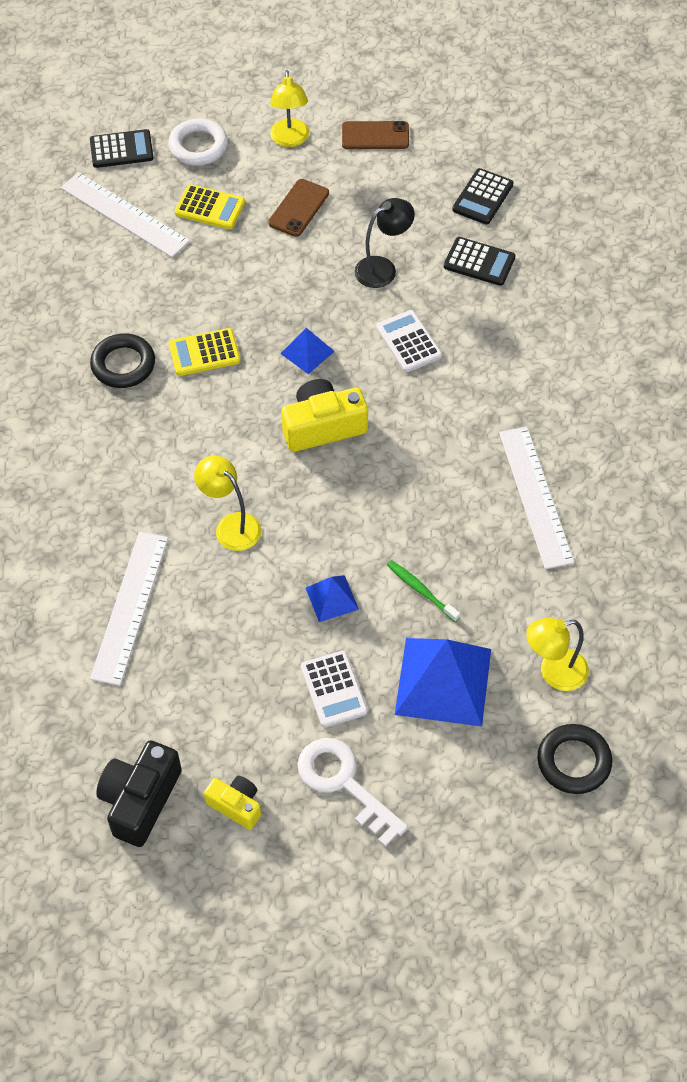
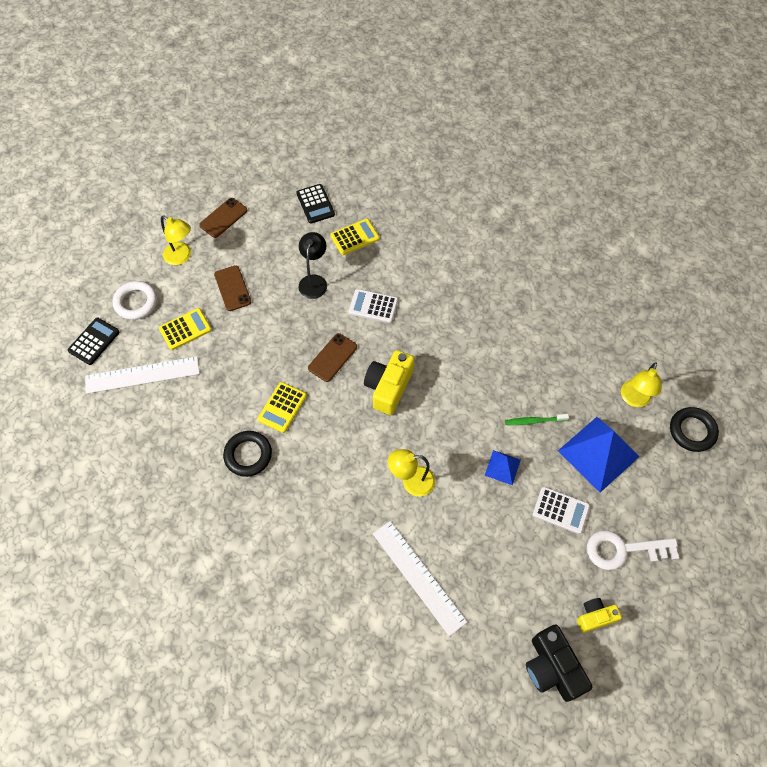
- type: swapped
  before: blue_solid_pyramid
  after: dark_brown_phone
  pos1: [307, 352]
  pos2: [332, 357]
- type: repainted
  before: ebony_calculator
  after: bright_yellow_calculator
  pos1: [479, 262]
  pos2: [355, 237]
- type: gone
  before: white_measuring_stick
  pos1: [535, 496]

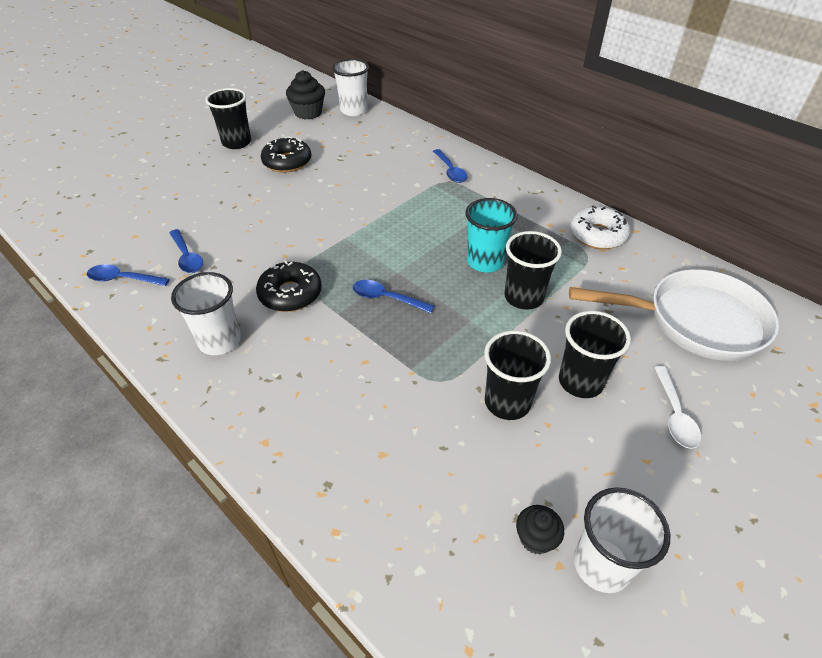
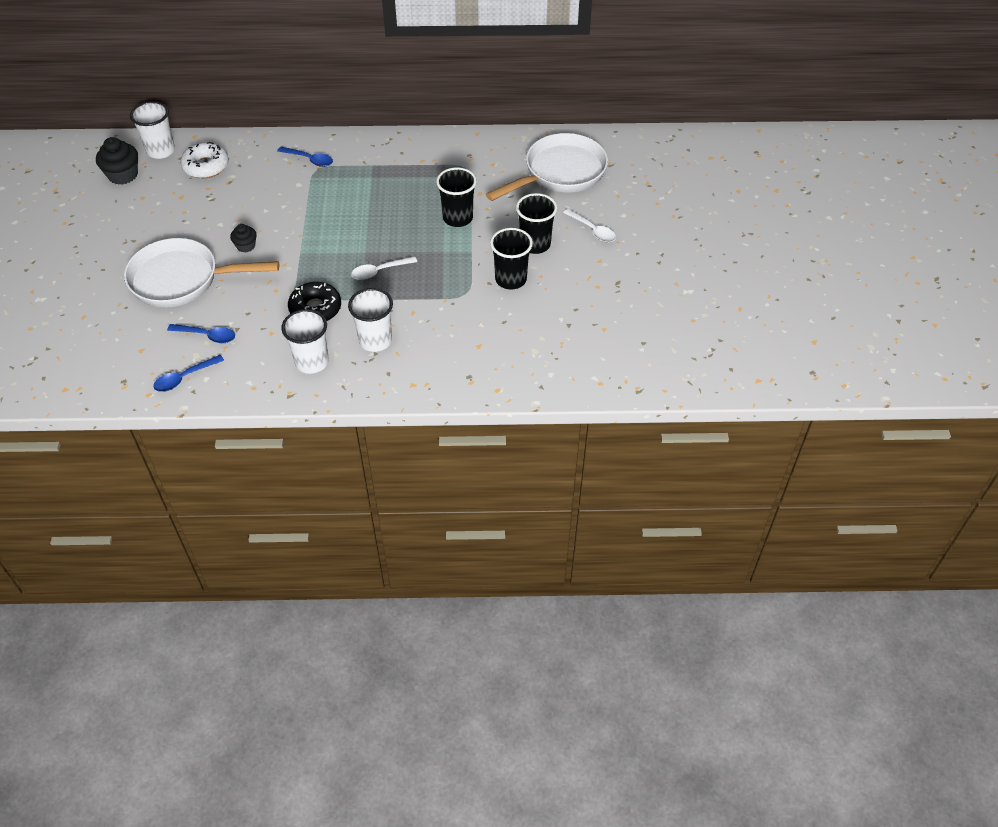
- type: new
  after: white_pan
  pos2: [182, 280]
- type: shifted
  before: white_doughnut
  pos1: [597, 235]
  pos2: [206, 166]
- type: shifted
  before: ebony_fairy_cake
  pos1: [536, 538]
  pos2: [246, 246]
- type: shifted
  before: white_tumbler
  pos1: [601, 564]
  pos2: [375, 340]
- type: repainted
  before: blue_spoon
  after: white_spoon
  pos1: [386, 298]
  pos2: [379, 271]
- type: gone
  before: ebony_tumbler
  pos1: [236, 142]
- type: gone
  before: ebony_doughnut
  pos1: [287, 162]
- type: gone
  before: aqua_tumbler
  pos1: [485, 262]

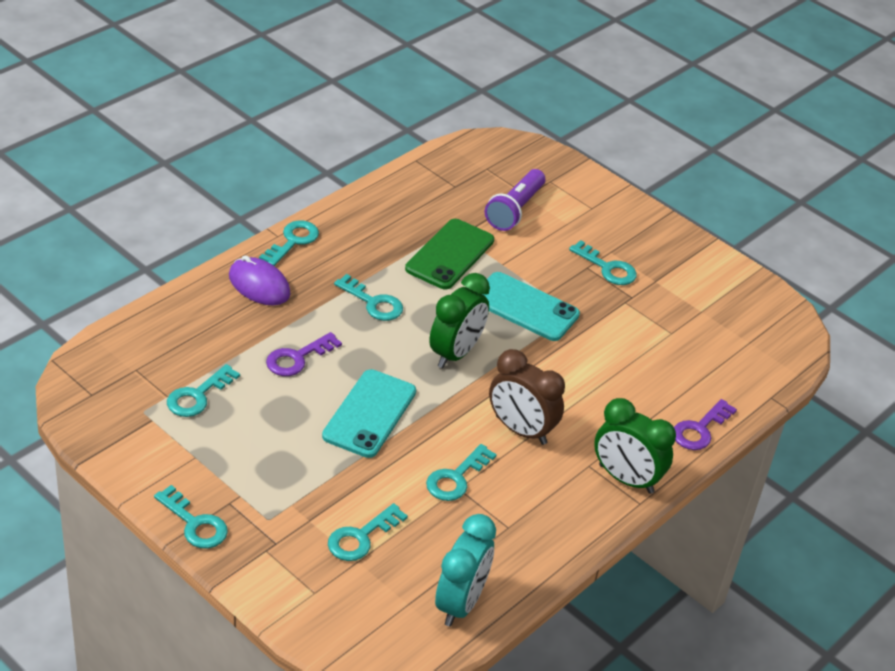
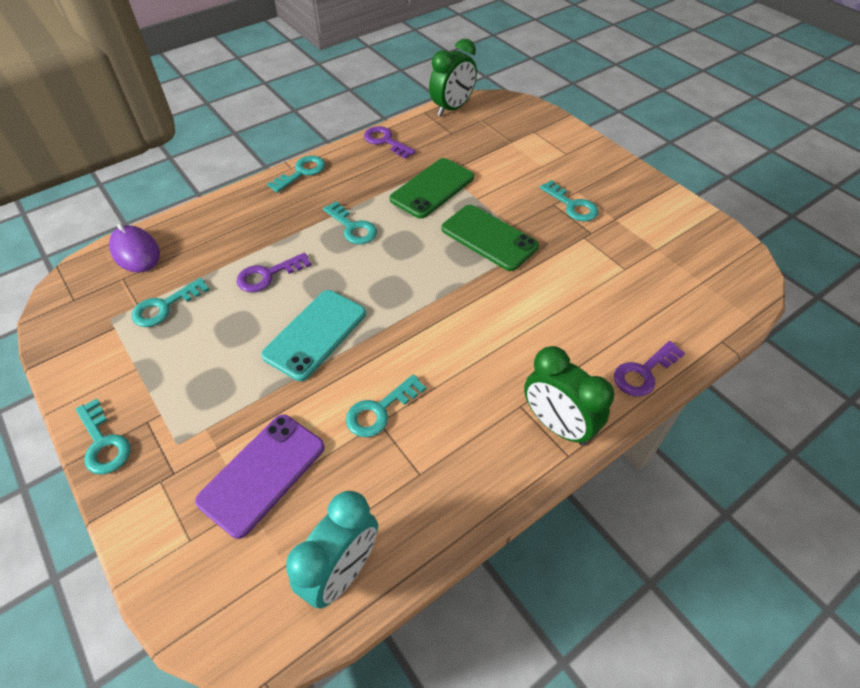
- type: shifted
  before: purple_PC_mouse
  pos1: [259, 285]
  pos2: [135, 252]
- type: swapped
  before: aqua_door_key
  after: purple_phone
  pos1: [361, 537]
  pos2: [262, 473]
- type: new
  after: purple_door_key
  pos2: [386, 141]
- type: shifted
  before: leaf-green_bedside_clock
  pos1: [455, 353]
  pos2: [452, 108]
- type: repainted
  before: aqua_phone
  after: leaf-green_phone
  pos1: [525, 307]
  pos2: [489, 237]
- type: gone
  before: purple_pocket_torch
  pos1: [515, 210]
- type: gone
  before: dark_brown_bedside_clock
  pos1: [520, 430]

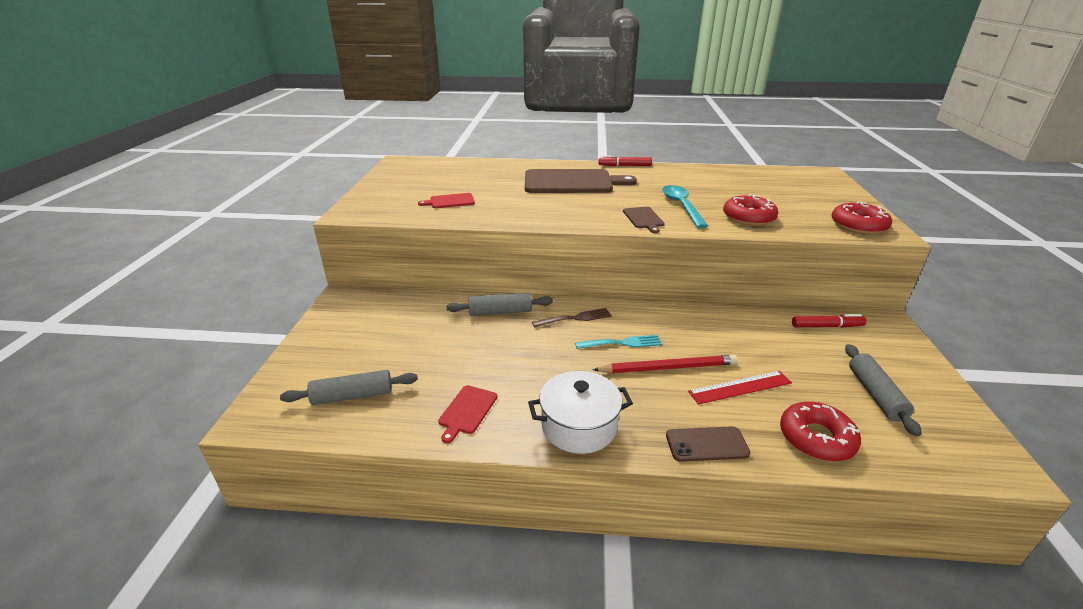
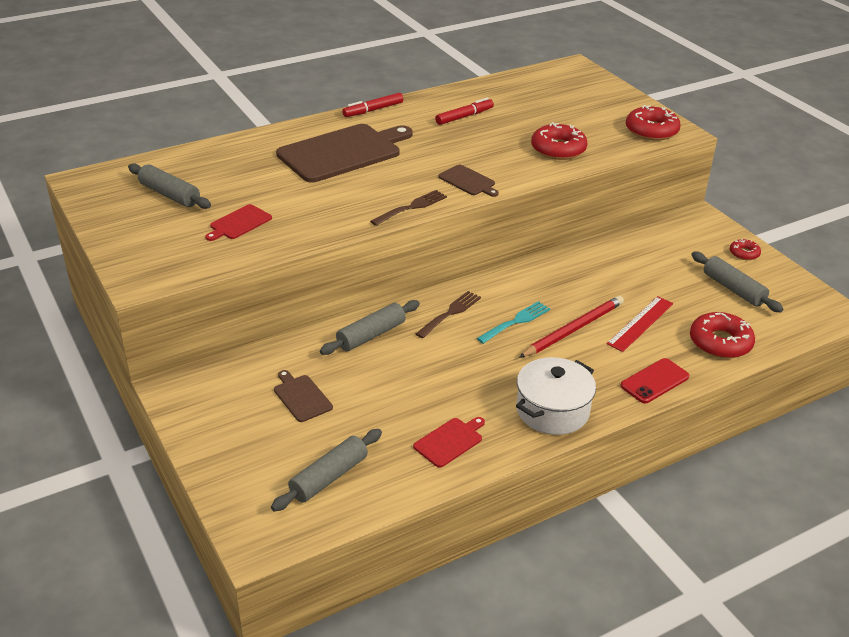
- type: new
  after: grey_pastry_roller
  pos2: [170, 194]
- type: new
  after: dark_brown_bread_board
  pos2: [301, 397]
- type: new
  after: dark_brown_table_fork
  pos2: [411, 207]
- type: rotated
  before: red_bread_board
  pos1: [467, 411]
  pos2: [450, 441]
  turn: -120
- type: shifted
  before: red_marker_pen
  pos1: [826, 326]
  pos2: [464, 117]
- type: repainted
  before: dark_brown_phone
  after: red_phone
  pos1: [706, 444]
  pos2: [654, 381]
- type: new
  after: red_doughnut
  pos2: [744, 253]
- type: gone
  before: aqua_spoon
  pos1: [681, 206]

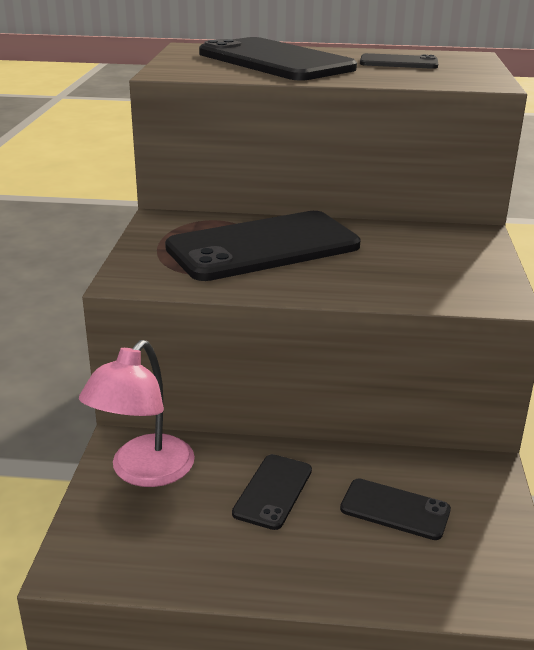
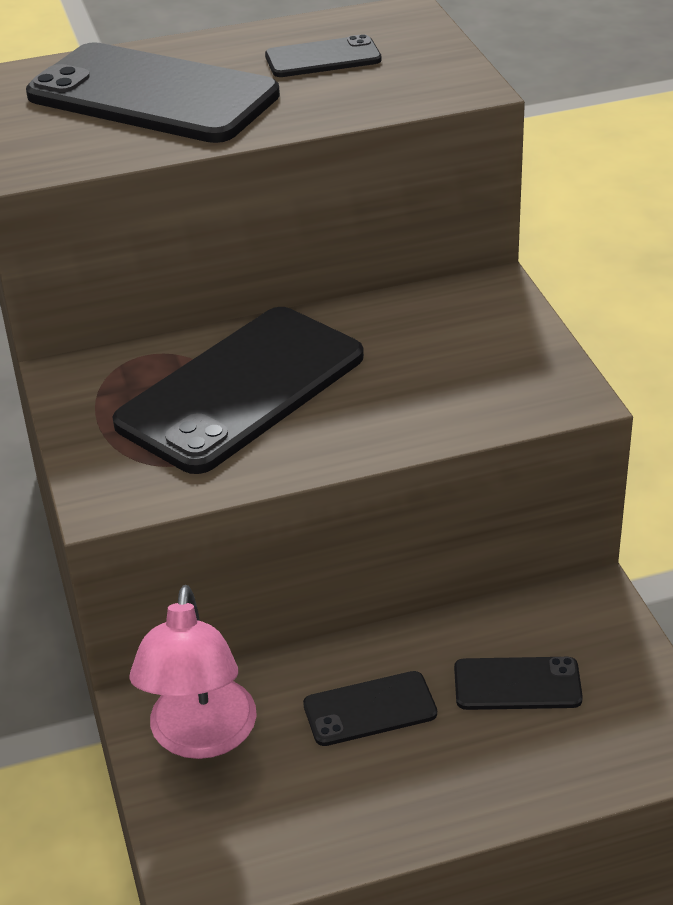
- type: rotated
  before: ebony_phone
  pos1: [273, 491]
  pos2: [370, 709]
  turn: 75

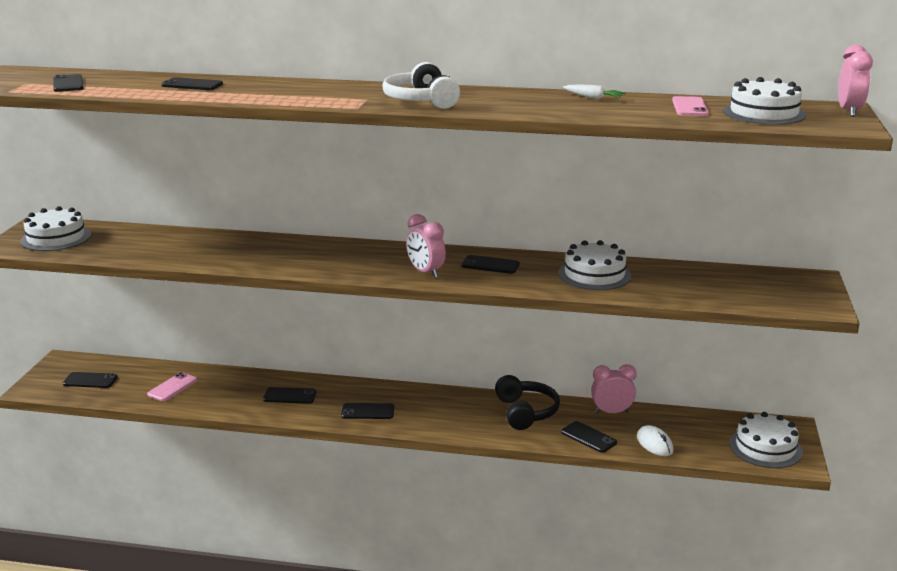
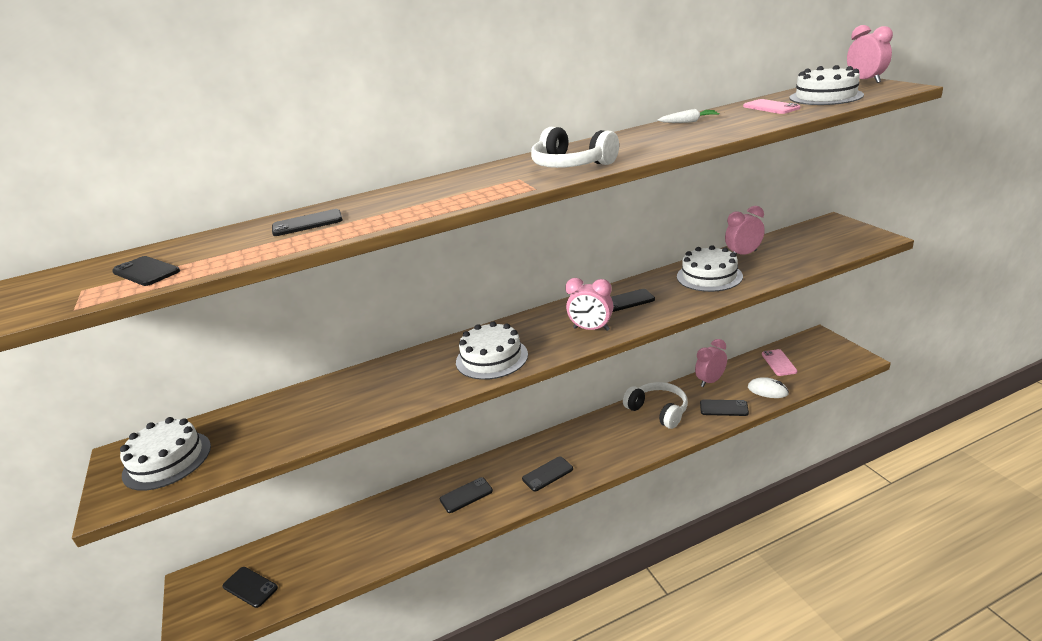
- type: rotated
  before: ebony_phone
  pos1: [90, 380]
  pos2: [250, 587]
  turn: 60
- type: shifted
  before: white_layer_cake
  pos1: [765, 448]
  pos2: [491, 358]
- type: repainted
  before: ebony_headphones
  after: white_headphones
  pos1: [525, 412]
  pos2: [658, 411]
- type: new
  after: pink_bedside_clock
  pos2: [743, 254]
- type: shifted
  before: pink_phone
  pos1: [172, 387]
  pos2: [779, 363]

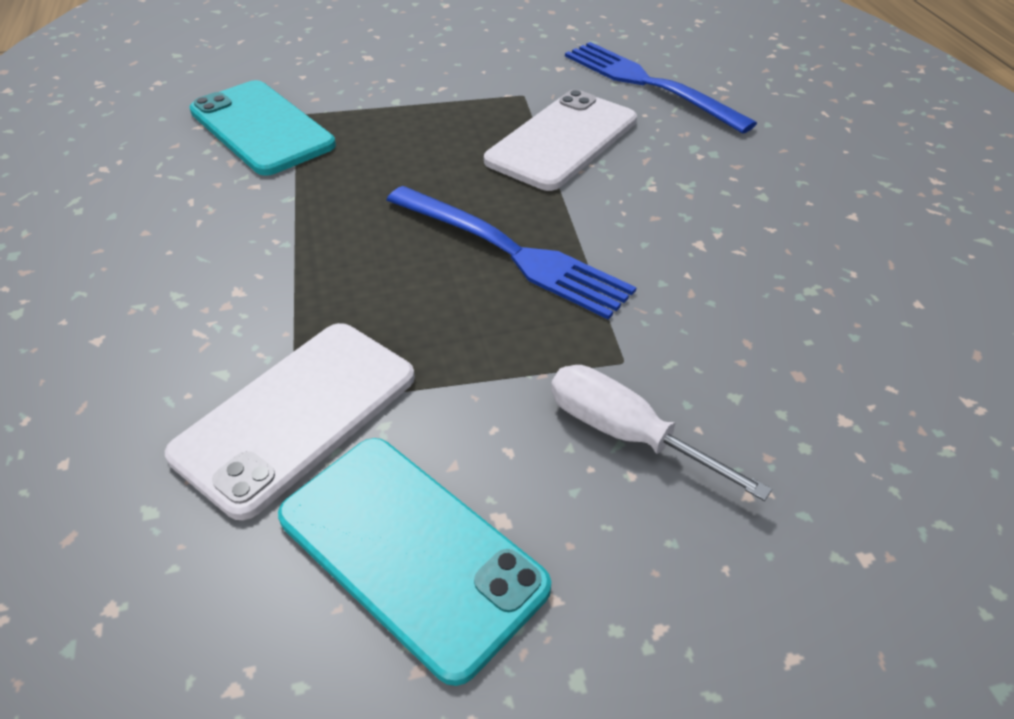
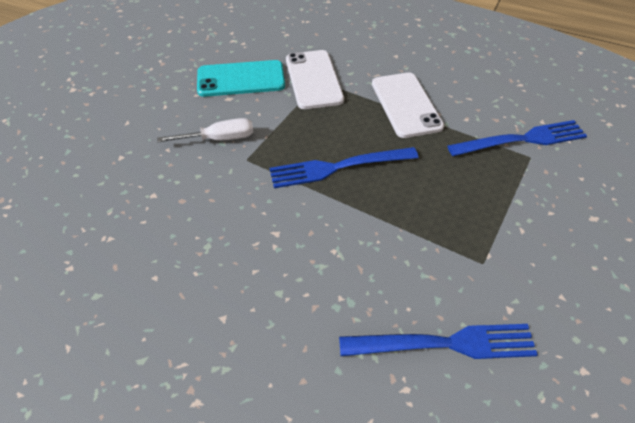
- type: shifted
  before: white_phone
  pos1: [562, 140]
  pos2: [406, 105]
- type: swapped
  before: aqua_phone
  after: blue_table_fork
  pos1: [261, 128]
  pos2: [523, 139]

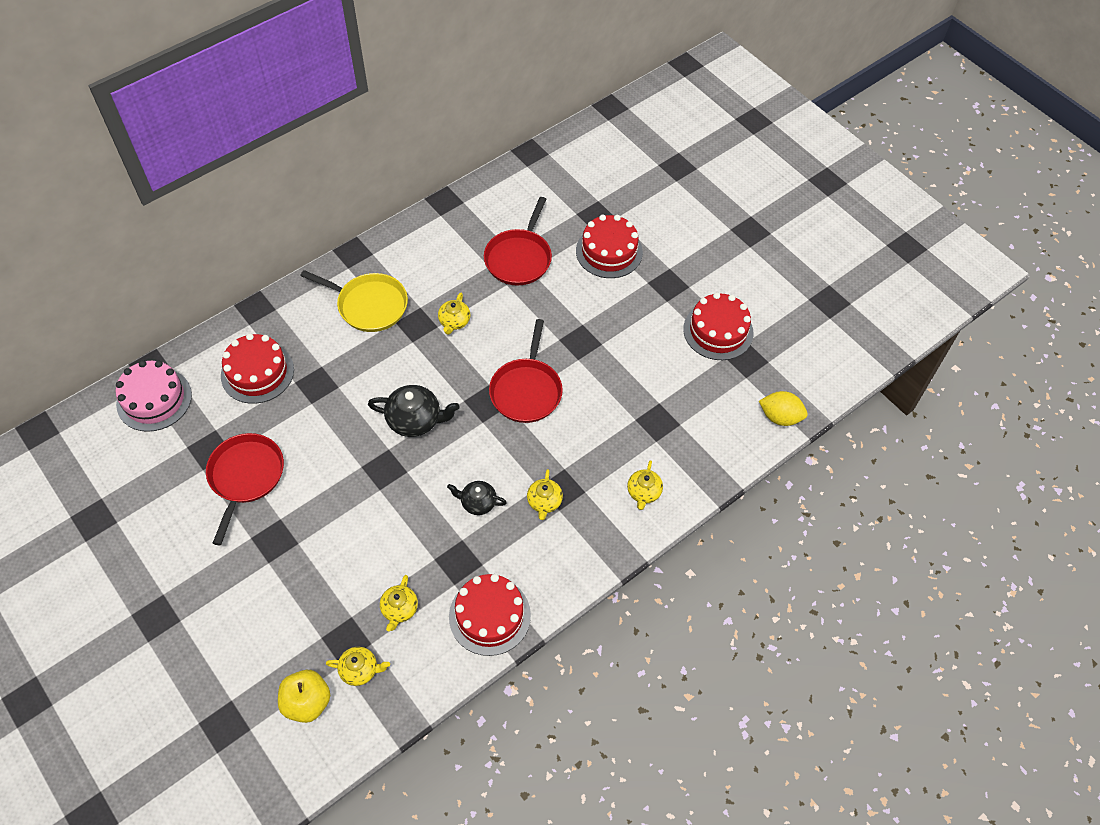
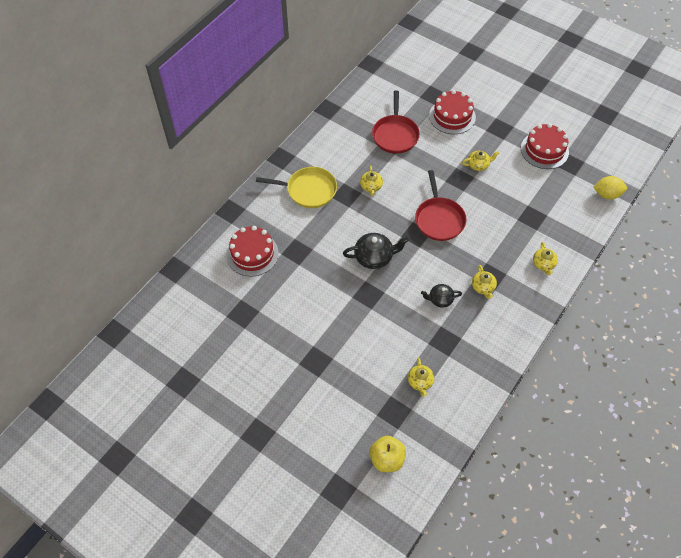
- type: shifted
  before: bright_yellow_teapot
  pos1: [360, 670]
  pos2: [478, 165]
- type: gone
  before: pink_layer_cake
  pos1: [154, 399]
- type: gone
  before: red_pan
  pos1: [245, 476]
- type: gone
  before: red_layer_cake
  pos1: [489, 616]

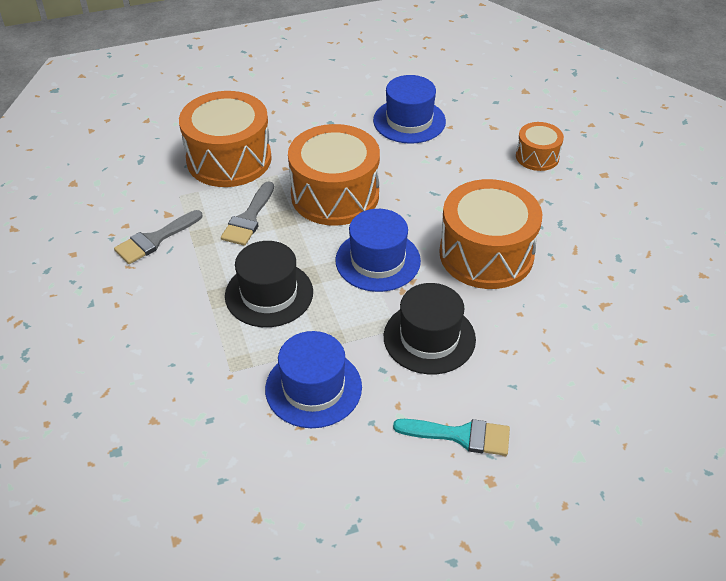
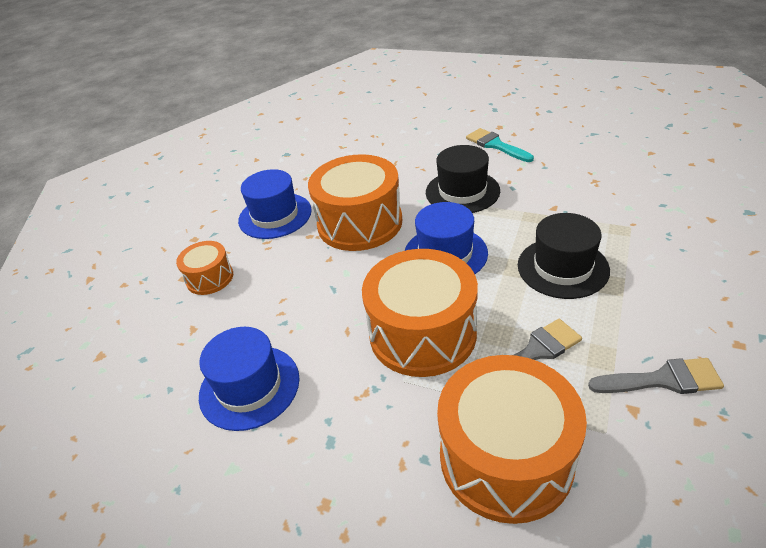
- type: shifted
  before: blue_tall_hat
  pos1: [313, 388]
  pos2: [275, 215]

